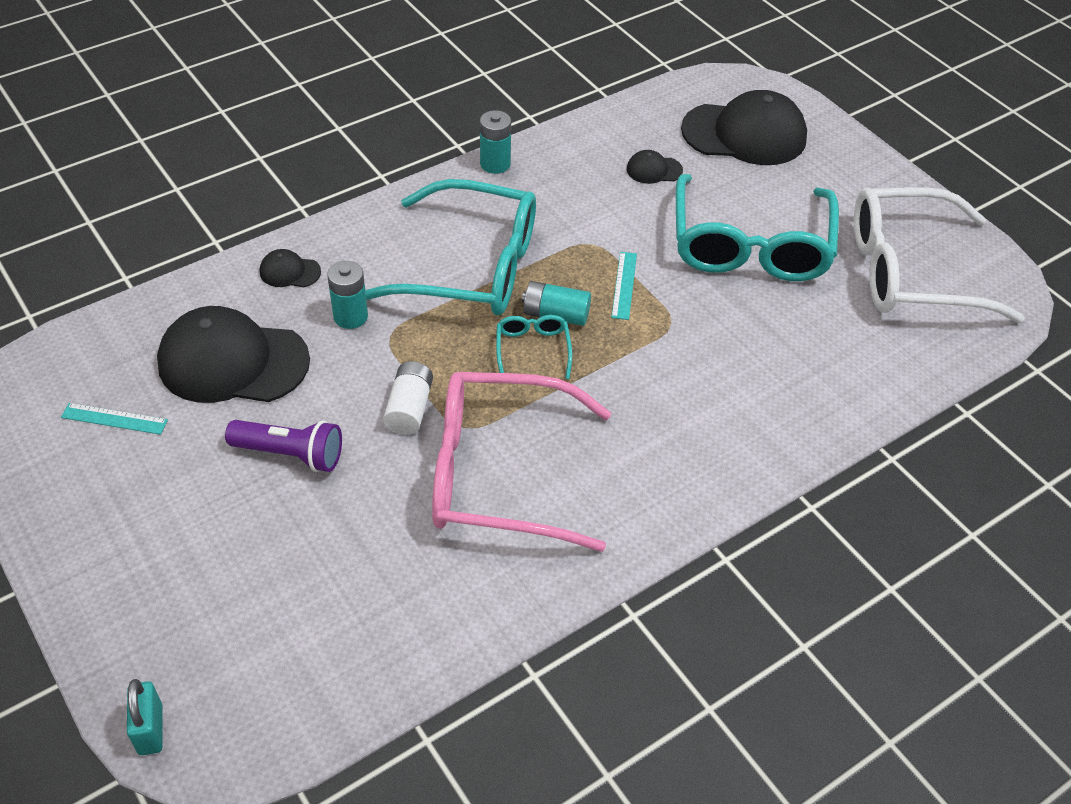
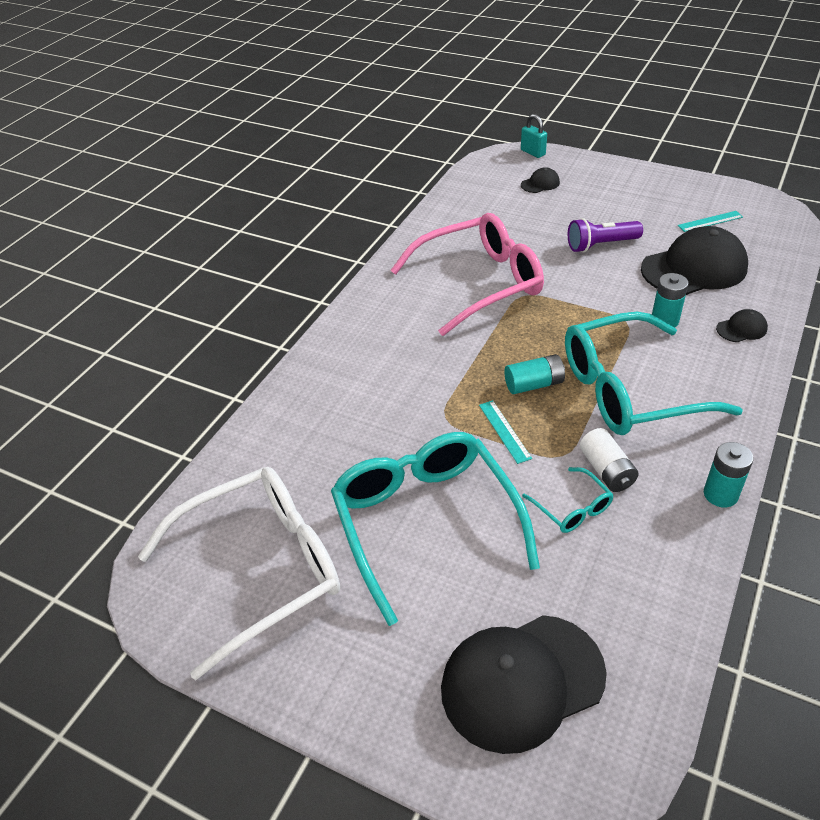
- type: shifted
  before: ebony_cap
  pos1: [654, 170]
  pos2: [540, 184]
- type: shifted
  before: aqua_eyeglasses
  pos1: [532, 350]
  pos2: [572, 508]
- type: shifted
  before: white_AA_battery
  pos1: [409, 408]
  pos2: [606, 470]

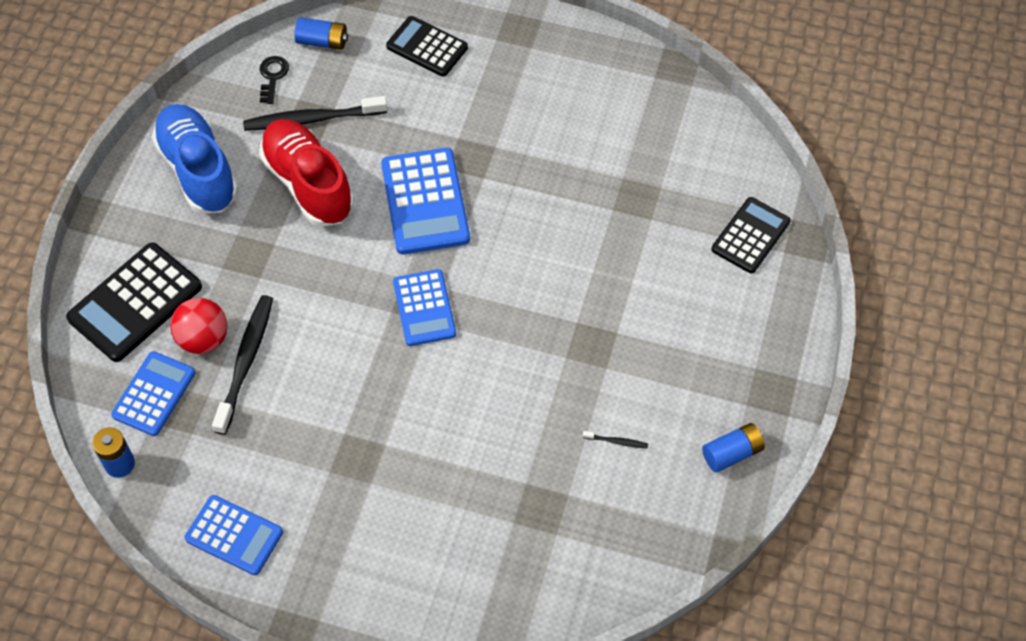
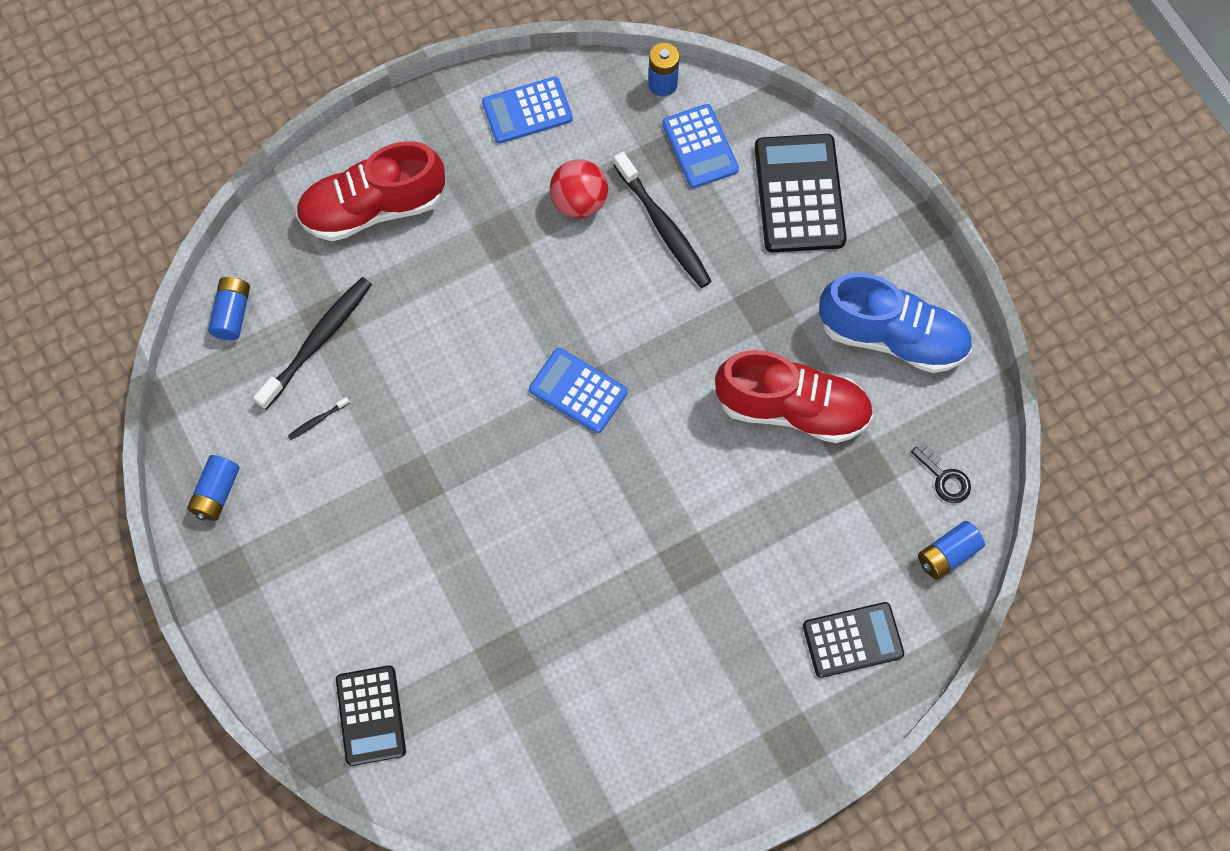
- type: new
  after: blue_AA_battery
  pos2: [232, 314]
- type: shifted
  before: ebony_toothbrush
  pos1: [312, 119]
  pos2: [318, 341]
- type: new
  after: red_lace-up_shoe
  pos2: [373, 208]
- type: shifted
  before: red_play_ball
  pos1: [203, 339]
  pos2: [579, 202]
- type: gone
  before: blue_calculator
  pos1: [425, 202]

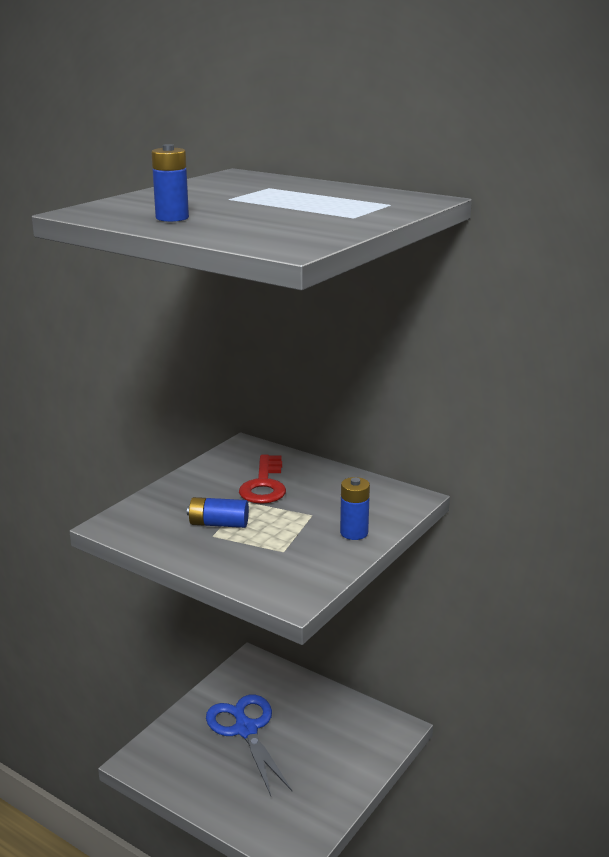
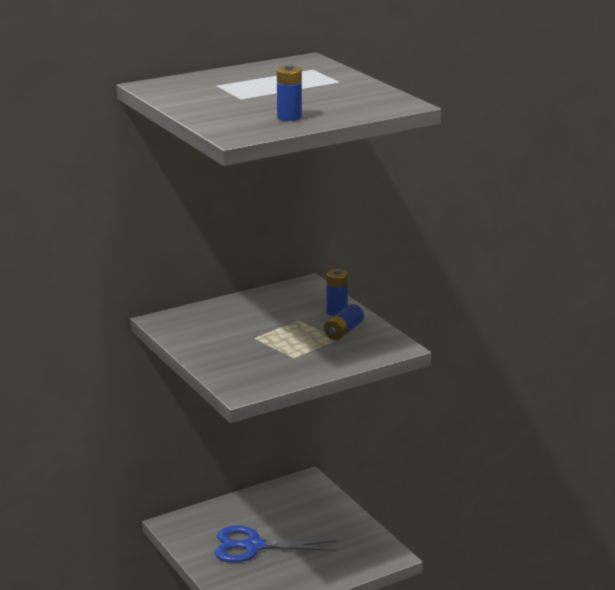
- type: shifted
  before: blue_AA_battery
  pos1: [218, 524]
  pos2: [343, 332]
- type: gone
  before: red_door_key
  pos1: [264, 485]

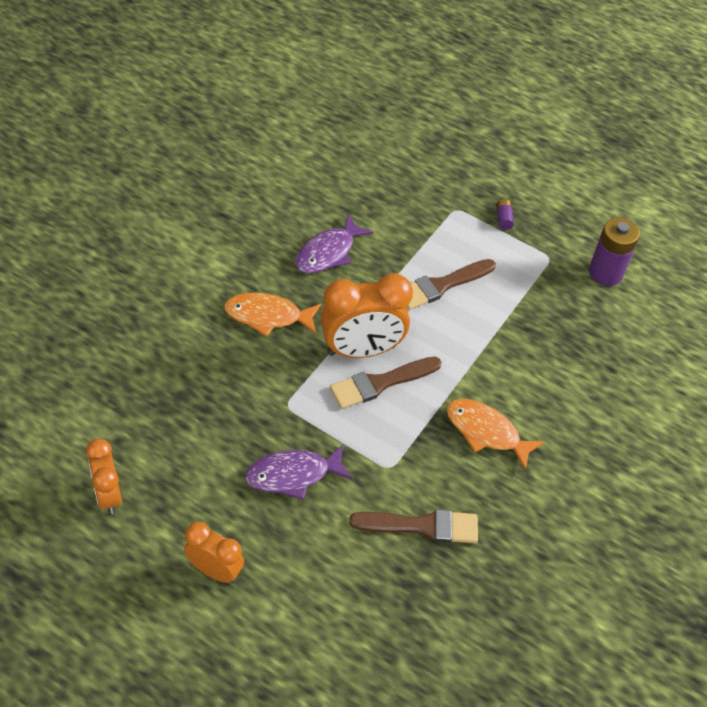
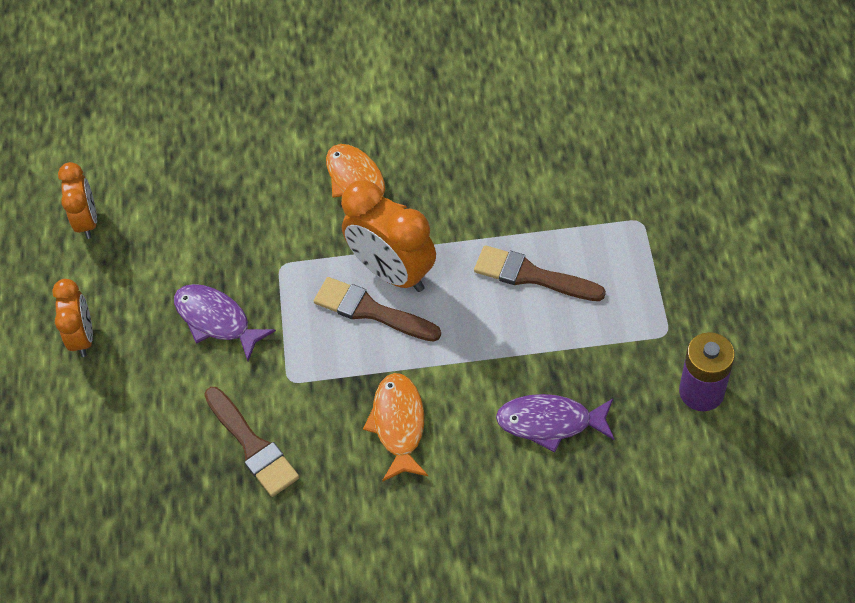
- type: rotated
  before: bright_orange_bedside_clock
  pos1: [108, 495]
  pos2: [87, 221]
  turn: 135
- type: shifted
  before: purple_fish
  pos1: [328, 252]
  pos2: [550, 422]
- type: gone
  before: purple_AA_battery
  pos1: [503, 219]

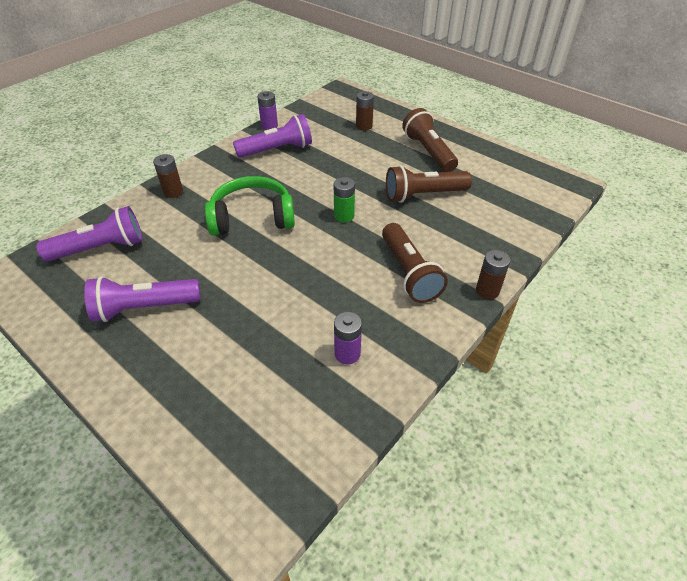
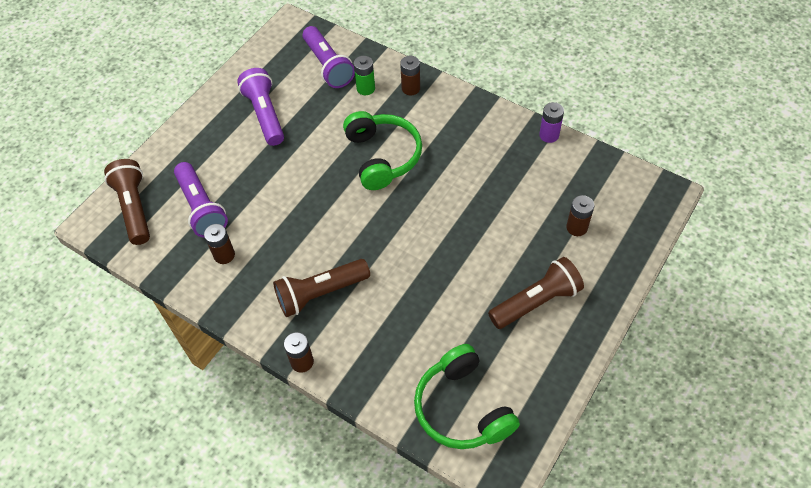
- type: shifted
  before: dark_brown_pocket_torch
  pos1: [423, 195]
  pos2: [134, 208]
- type: shifted
  before: purple_pocket_torch
  pos1: [277, 150]
  pos2: [202, 208]
- type: repainted
  before: purple_AA_battery
  after: dark_brown_AA_battery
  pos1: [347, 354]
  pos2: [224, 255]
- type: shifted
  before: leaf-green_AA_battery
  pos1: [344, 216]
  pos2: [365, 88]
- type: new
  after: leaf-green_headphones
  pos2: [462, 408]

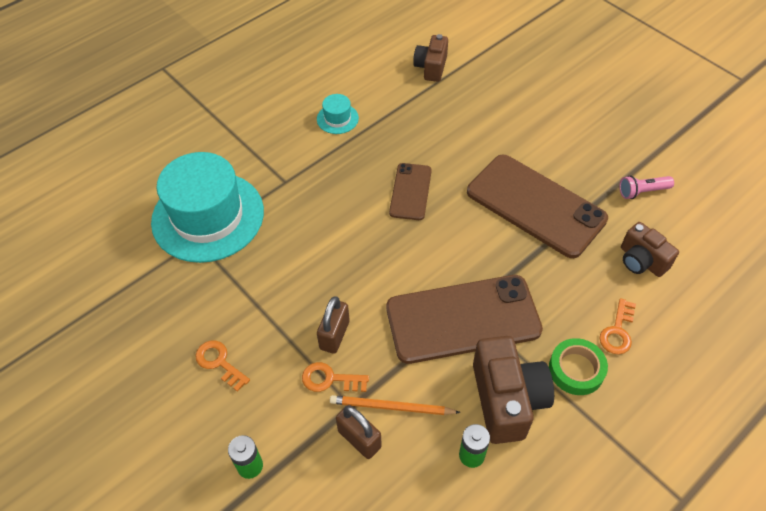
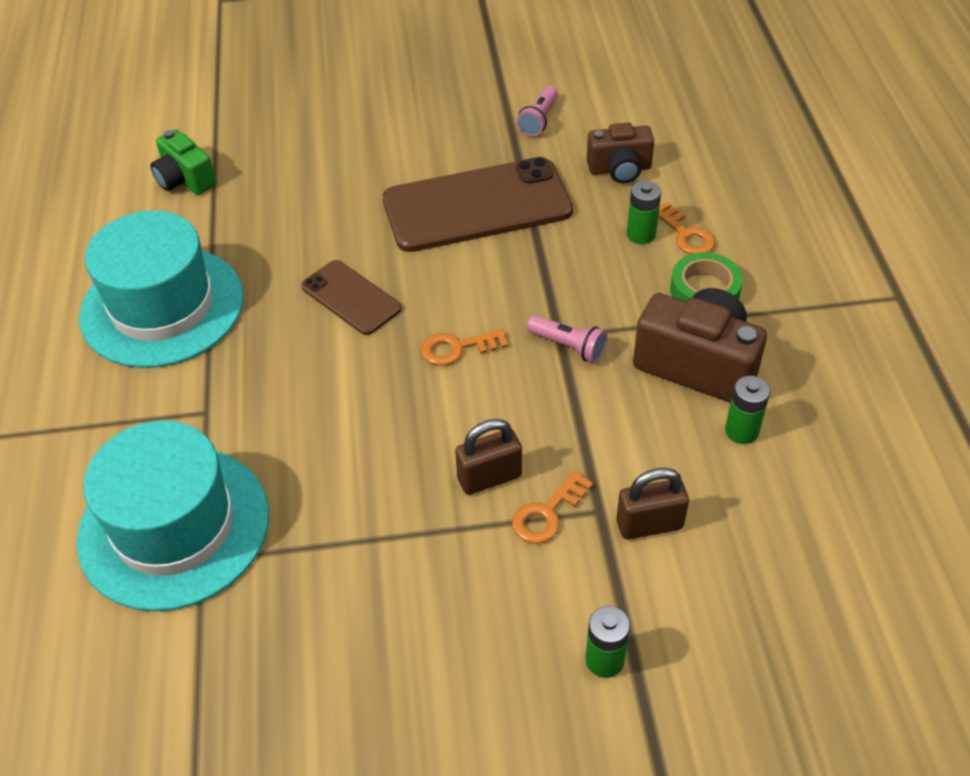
- type: scaled
  before: aqua_tall_hat
  pos1: [337, 118]
  pos2: [162, 306]
  scale: 2.42
- type: repainted
  before: dark_brown_photo_camera
  after: leaf-green_photo_camera
  pos1: [431, 67]
  pos2: [185, 180]
- type: shifted
  before: bright_orange_door_key
  pos1: [219, 362]
  pos2: [457, 348]
- type: rotated
  before: dark_brown_lock
  pos1: [334, 335]
  pos2: [489, 477]
  turn: -75
- type: swapped
  before: dark_brown_phone
  after: pink_pocket_torch
  pos1: [463, 319]
  pos2: [568, 346]
- type: new
  after: leaf-green_AA_battery
  pos2: [641, 234]
- type: gone
  before: bright_orange_wooden_pencil
  pos1: [391, 407]

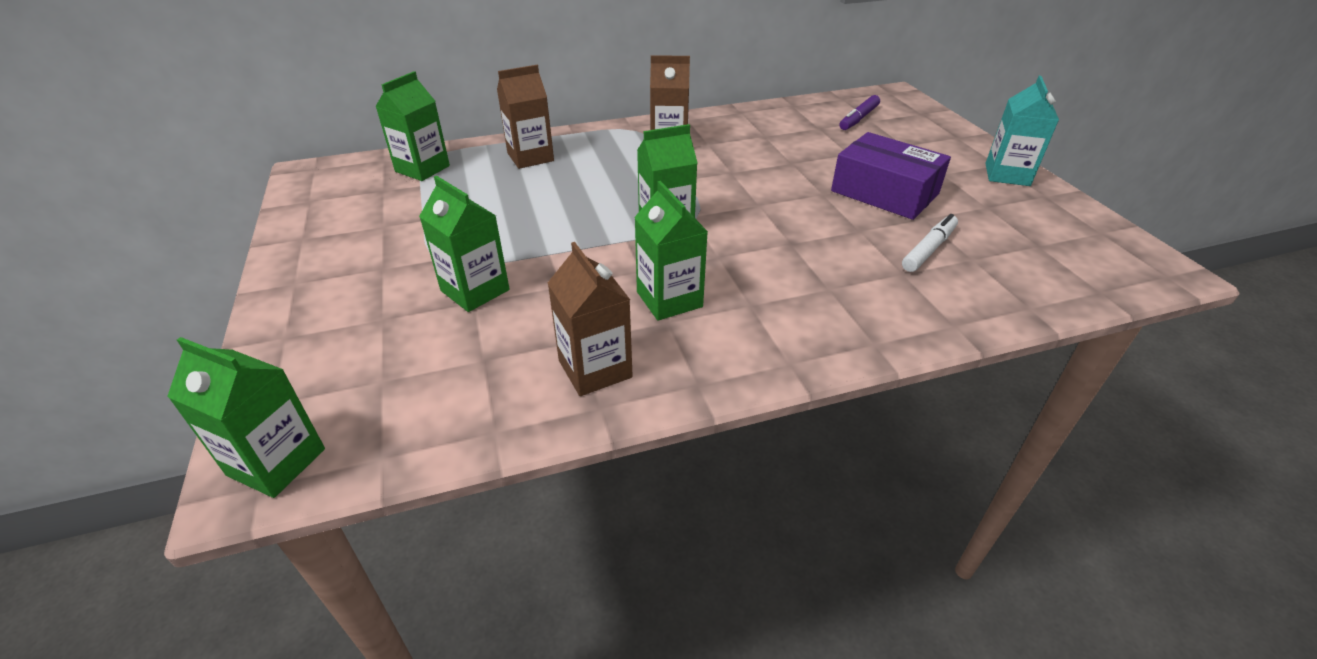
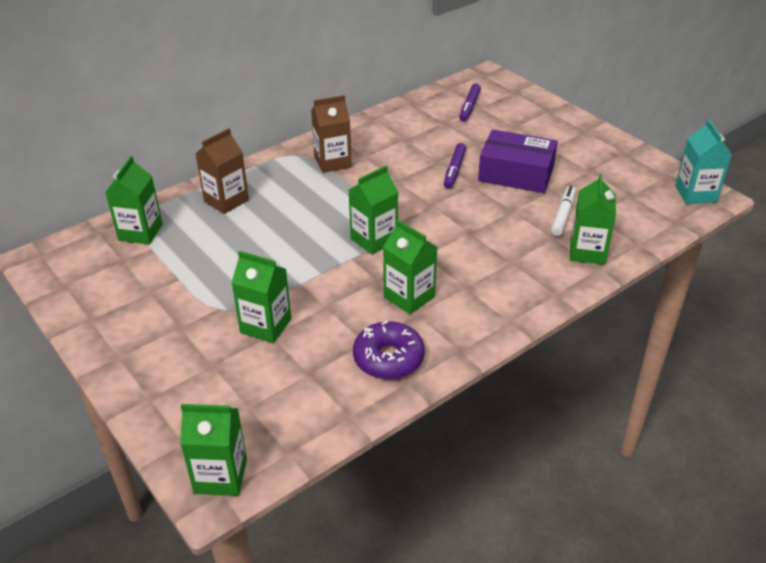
- type: swapped
  before: dark_brown_milk_carton
  after: purple_doughnut
  pos1: [595, 369]
  pos2: [388, 358]
- type: new
  after: purple_marker_pen
  pos2: [454, 170]
- type: new
  after: leaf-green_milk_carton
  pos2: [587, 252]
- type: shifted
  before: aqua_milk_carton
  pos1: [1007, 175]
  pos2: [695, 194]

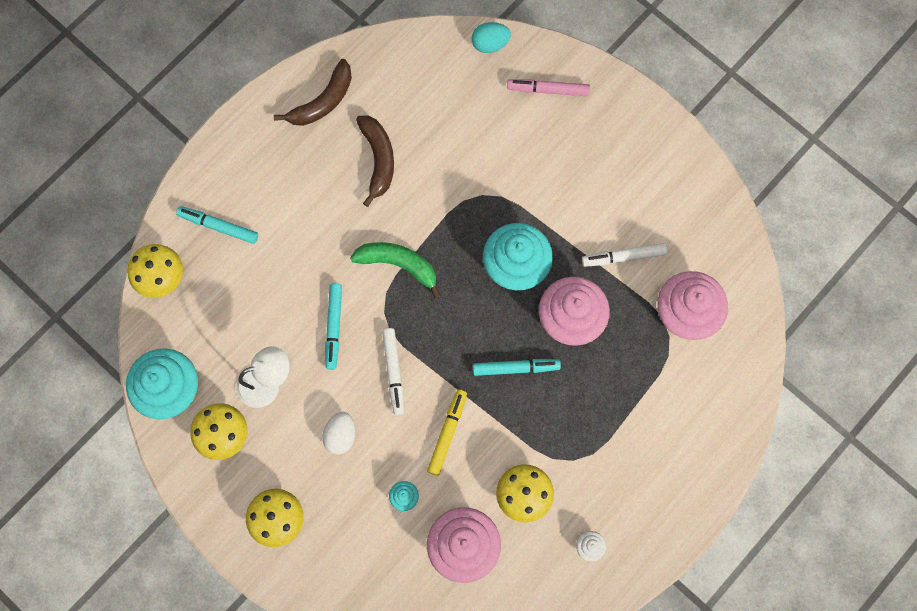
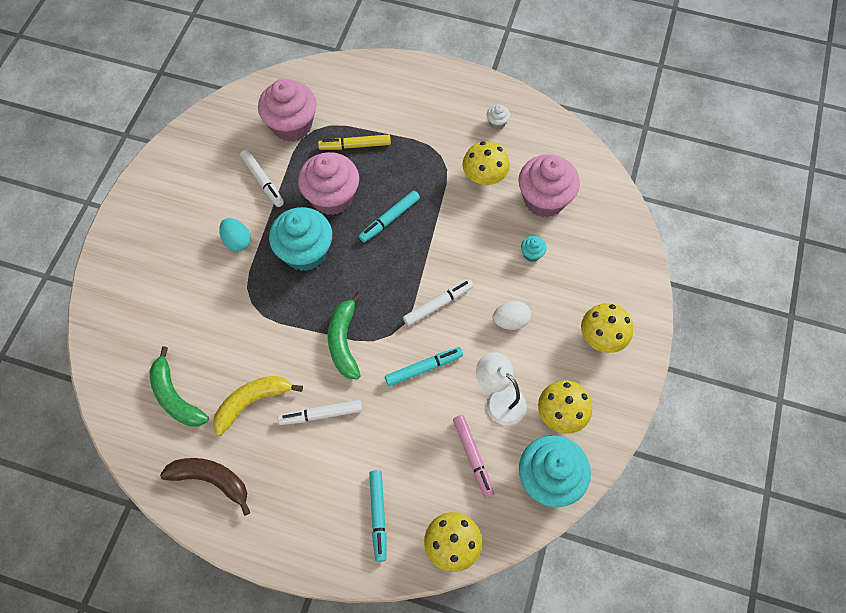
- type: new
  after: leaf-green_banana_fruit
  pos2: [175, 396]
- type: repainted
  before: dark_brown_banana_fruit
  after: bright_yellow_banana_fruit
  pos1: [378, 160]
  pos2: [252, 402]
- type: shifted
  before: aqua_toy_egg
  pos1: [490, 44]
  pos2: [237, 241]
- type: new
  after: white_marker_pen
  pos2: [321, 414]
- type: shifted
  before: bright_yellow_marker_pen
  pos1: [447, 433]
  pos2: [355, 146]
- type: rotated
  before: aqua_marker_pen
  pos1: [516, 368]
  pos2: [389, 219]
  turn: -105
- type: shifted
  before: pink_marker_pen
  pos1: [548, 90]
  pos2: [473, 457]

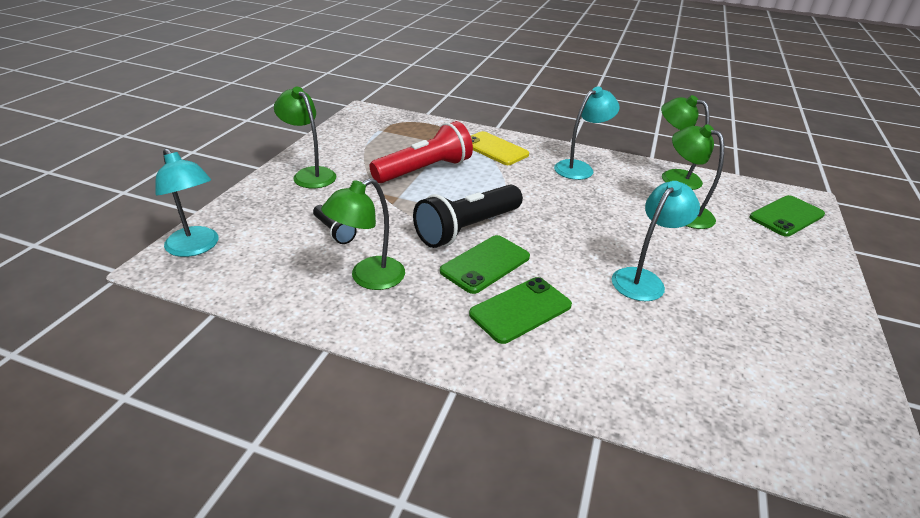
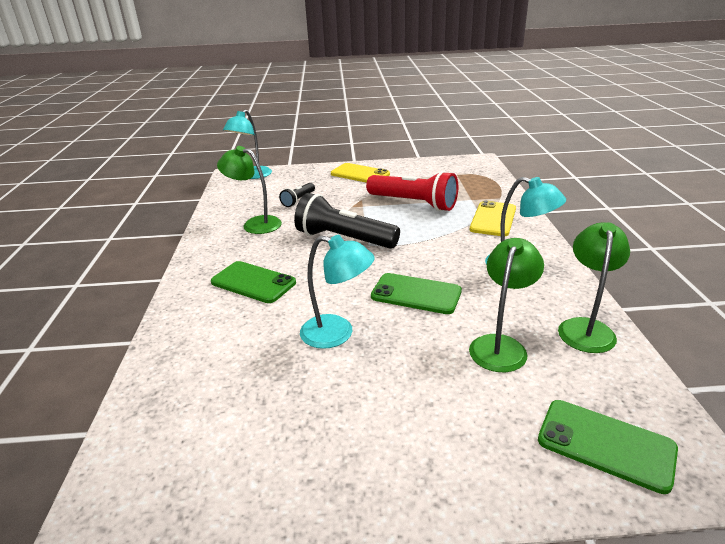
- type: swapped
  before: leaf-green_lamp
  after: bright_yellow_phone
  pos1: [310, 174]
  pos2: [360, 174]
- type: shifted
  before: leaf-green_phone
  pos1: [485, 264]
  pos2: [416, 294]

